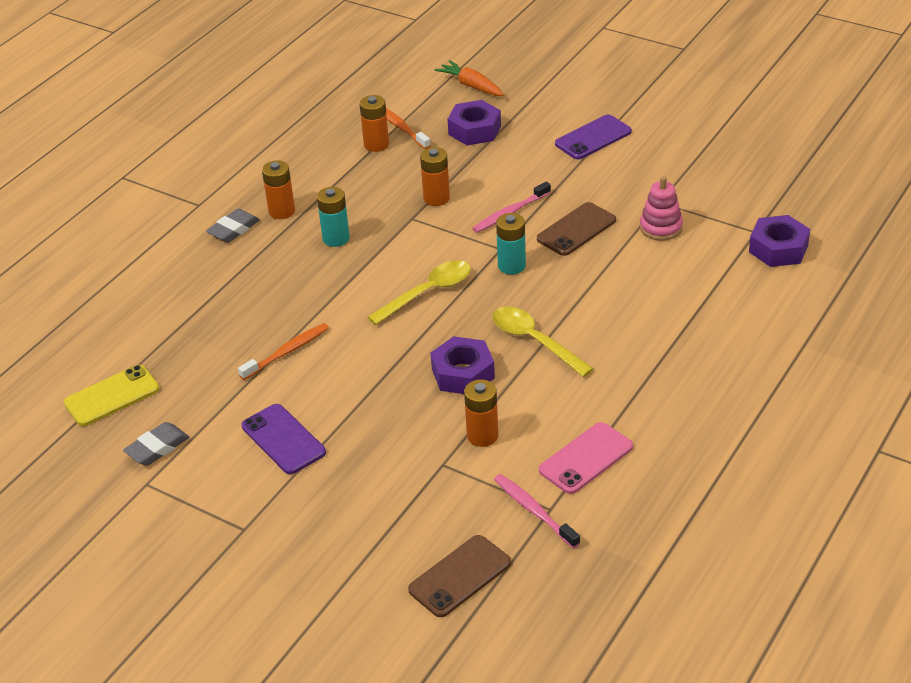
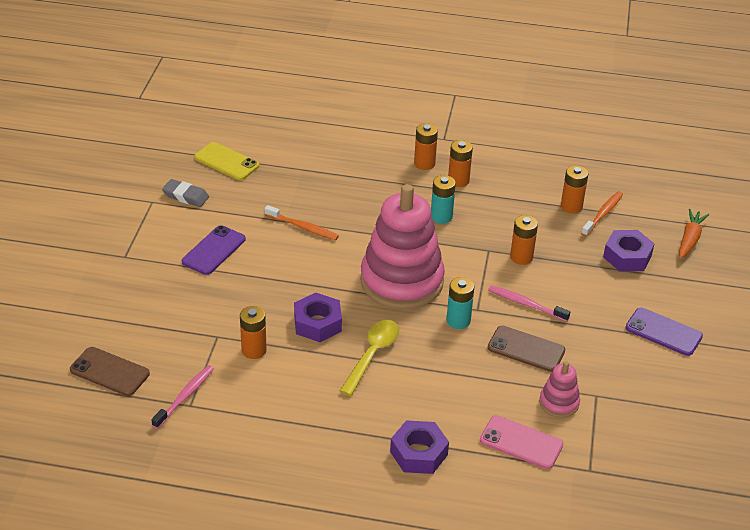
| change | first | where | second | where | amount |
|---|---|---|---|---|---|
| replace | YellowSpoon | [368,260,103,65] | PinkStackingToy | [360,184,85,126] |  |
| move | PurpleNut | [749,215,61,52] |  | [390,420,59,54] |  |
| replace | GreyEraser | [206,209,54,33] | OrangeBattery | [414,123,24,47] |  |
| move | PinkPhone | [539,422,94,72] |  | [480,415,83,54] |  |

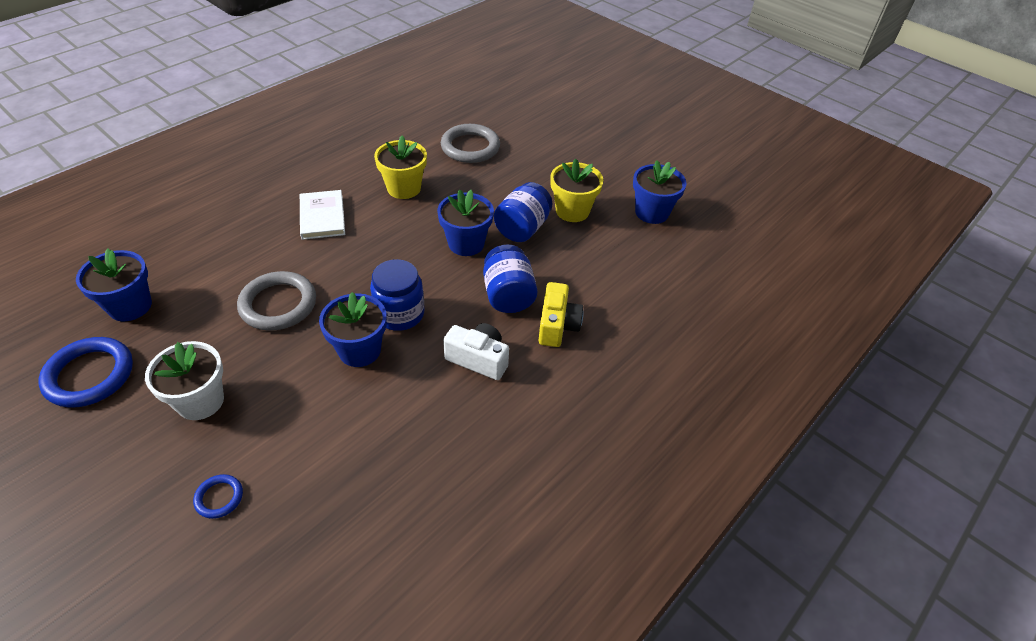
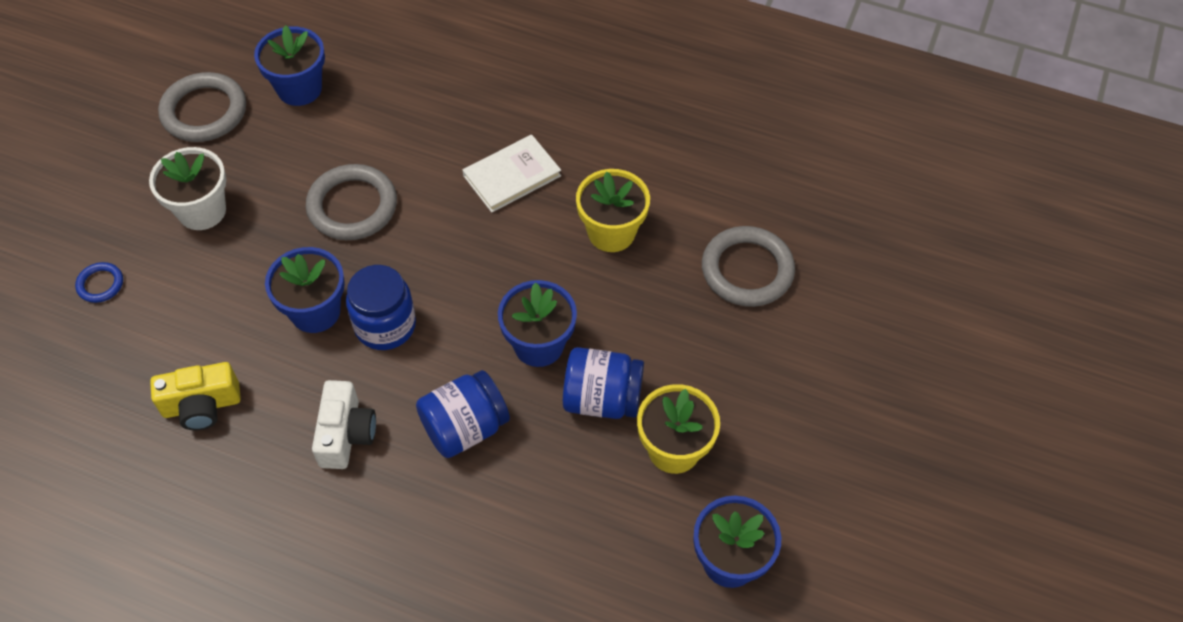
| change | first | where | second | where | amount |
|---|---|---|---|---|---|
| move | YellowCamera | [538,282,45,65] |  | [150,362,91,68] |  |
| recolor | BlueRing | [38,337,95,71] | GreyRing | [158,72,88,70] |  |

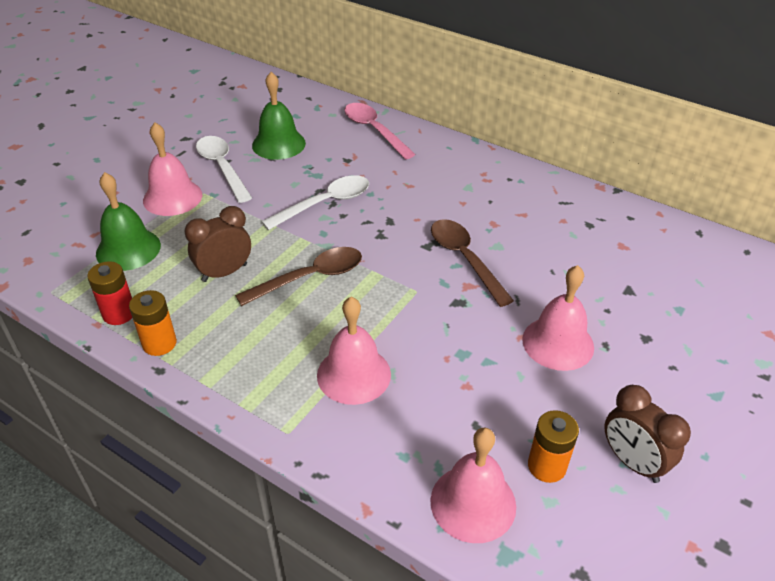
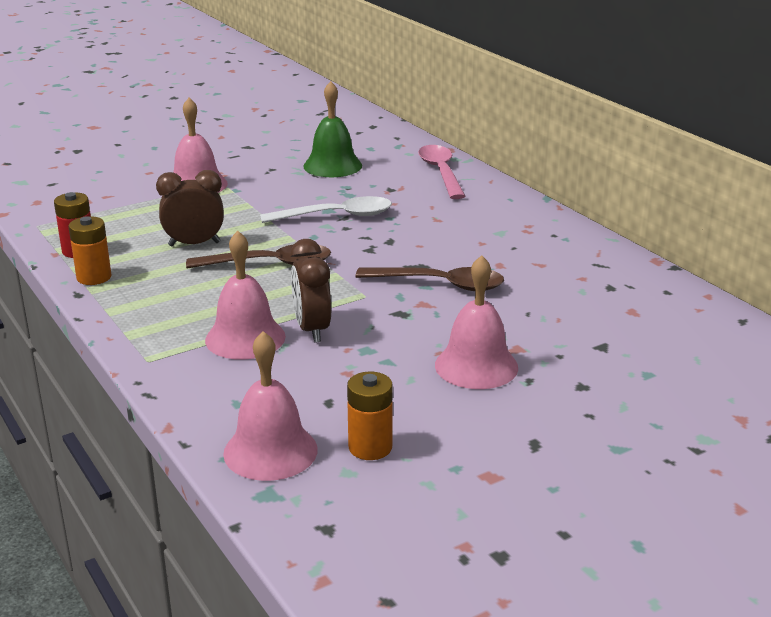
| change | first | where | second | where | amount |
|---|---|---|---|---|---|
| move | BrownClock | [604,385,87,98] |  | [290,239,41,104] |  |
| rotate | BrownSpoon | [431,219,83,88] |  | [356,267,148,24] | 105 degrees clockwise |
| delete | GreenBell | [96,172,65,99] |  |  |  |
| delete | WhiteSpoon | [196,136,56,67] |  |  |  |

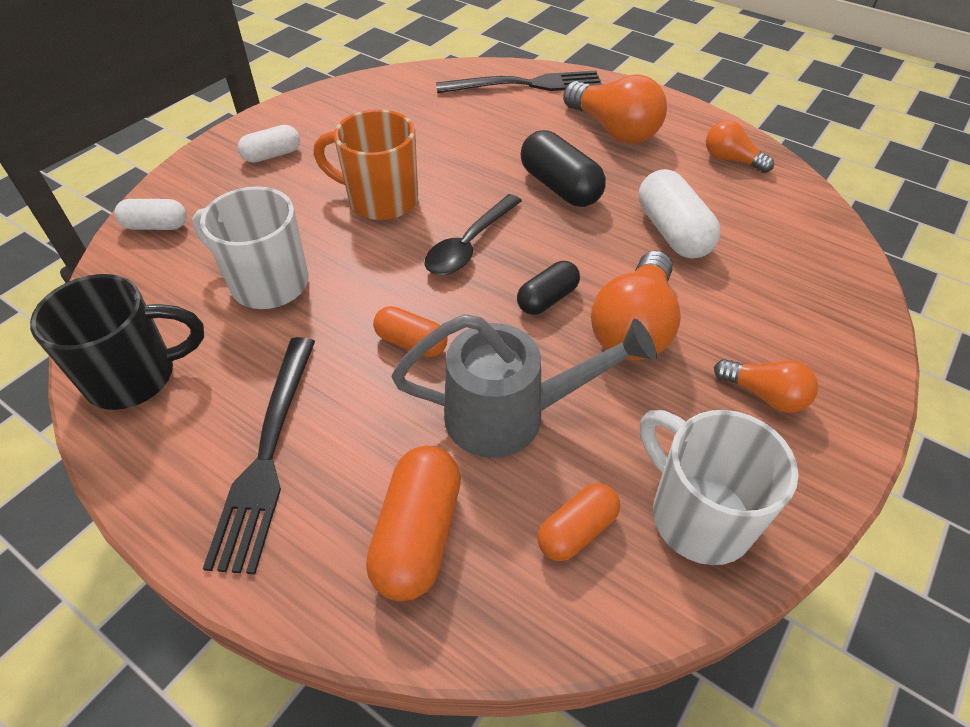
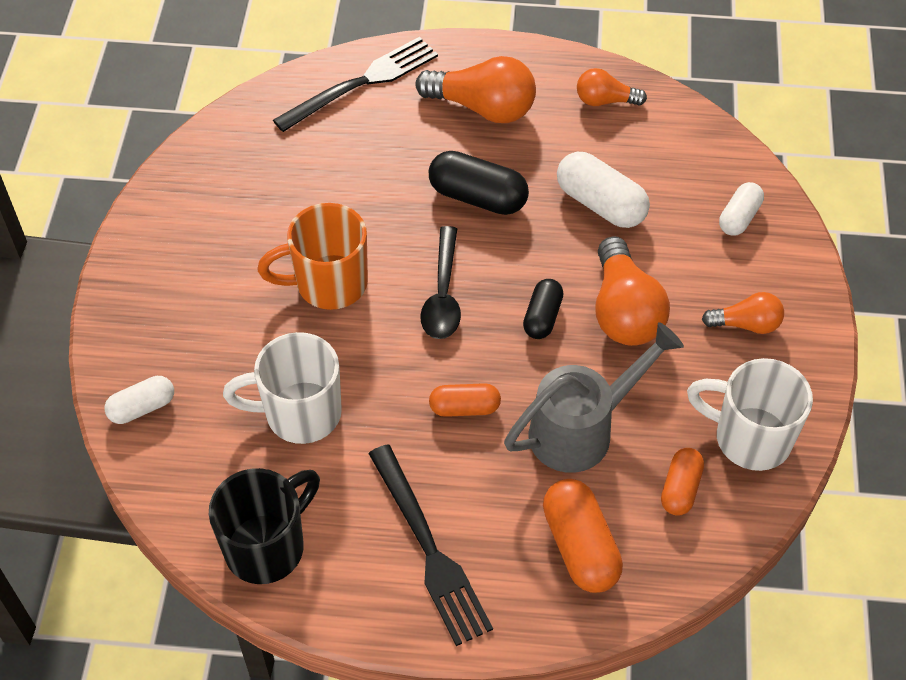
| change | first | where | second | where | amount |
|---|---|---|---|---|---|
| move | WhiteCapsule | [238,125,62,38] |  | [719,182,45,54] |  |

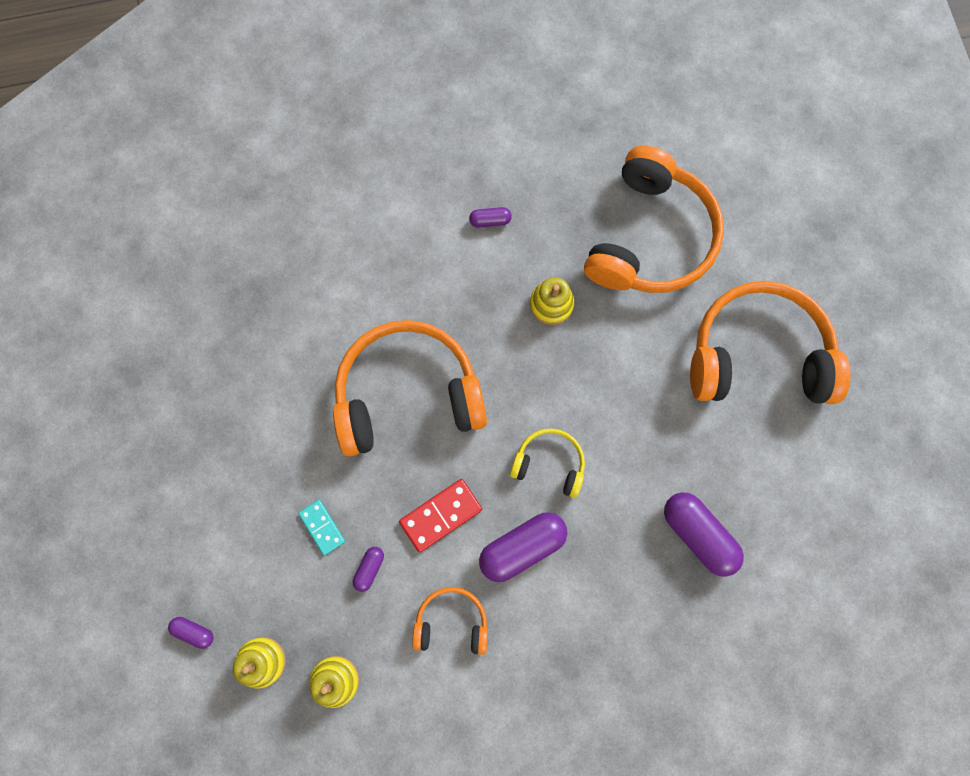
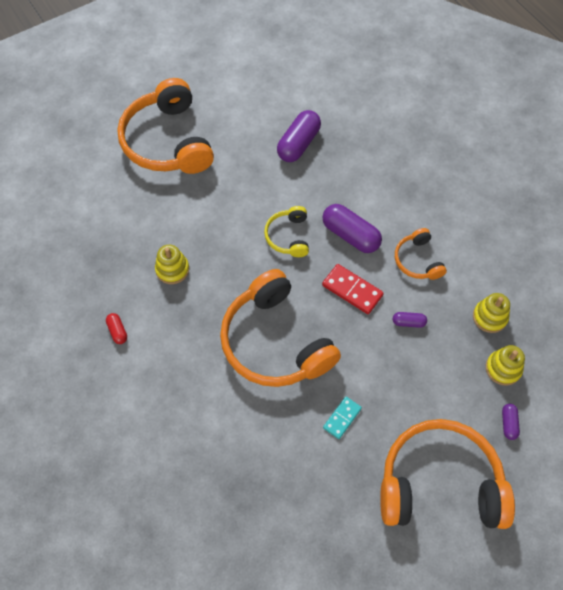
| change | first | where | second | where | amount |
|---|---|---|---|---|---|
| recolor | PurpleCapsule | [469,207,43,21] | RedCapsule | [106,313,21,31] |  |
| move | TurquoiseDomino | [298,500,47,55] |  | [323,397,39,42] |  |
| move | OrangeHeadphones | [584,146,140,147] |  | [380,419,135,110] |  |

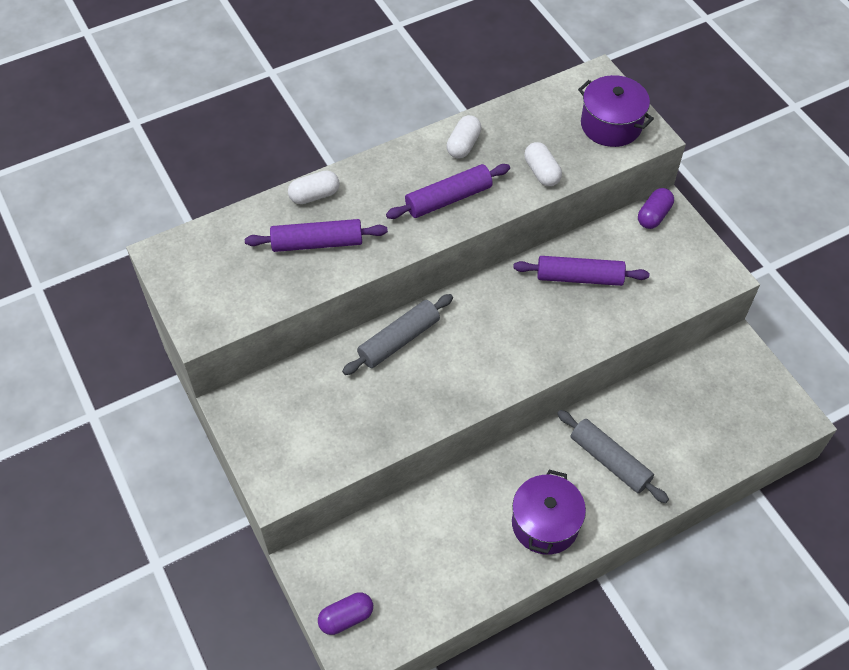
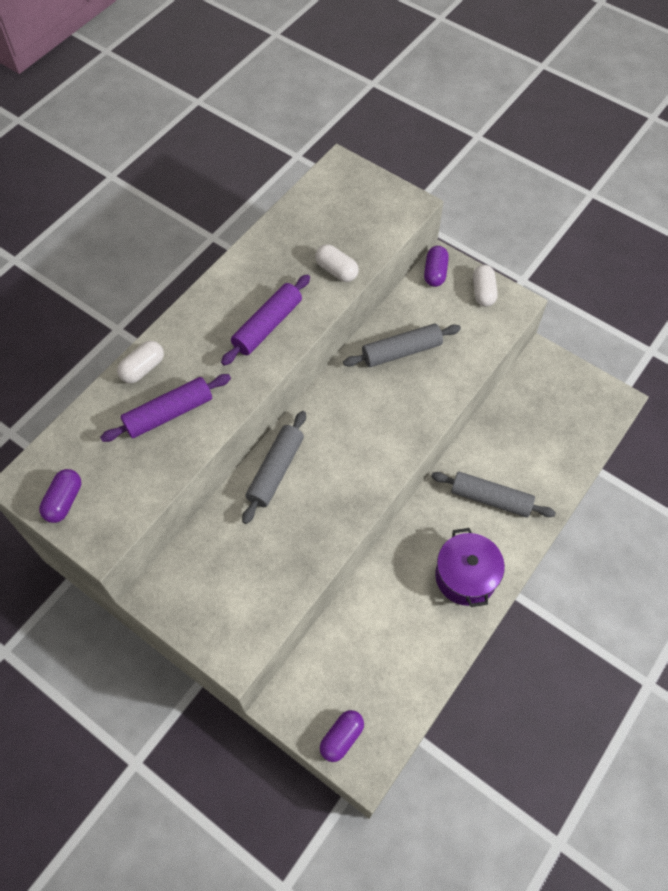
| change | first | where | second | where | amount |
|---|---|---|---|---|---|
| insert |  |  | PurpleCapsule | [39,469,42,54] |  |
| recolor | PurpleRollingPin | [513,256,137,30] | GreyRollingPin | [343,324,118,43] |  |
| move | WhiteCapsule | [447,115,35,43] |  | [473,265,25,42] |  |
| delete | PurplePot | [578,75,76,72] |  |  |  |

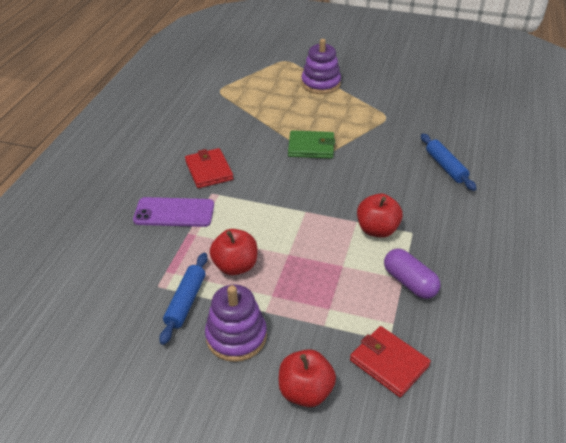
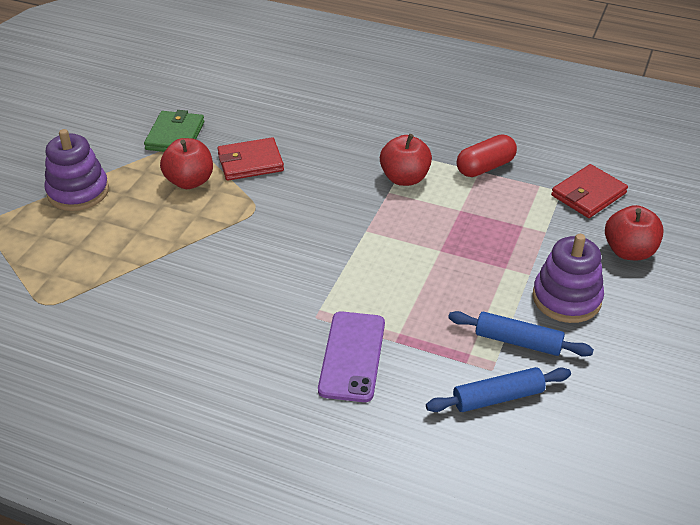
| change | first | where | second | where | amount |
|---|---|---|---|---|---|
| move | GreenWallet | [288,130,47,29] |  | [144,110,60,42] |  |
| move | RedApple | [210,229,47,46] |  | [160,138,53,51] |  |
| move | RedWallet | [185,148,49,40] |  | [217,137,67,44] |  |
| move | BlueRollingPin | [421,134,56,57] |  | [426,367,145,45] |  |
| recolor | PurpleCapsule | [384,249,56,50] | RedCapsule | [457,134,60,43] |  |

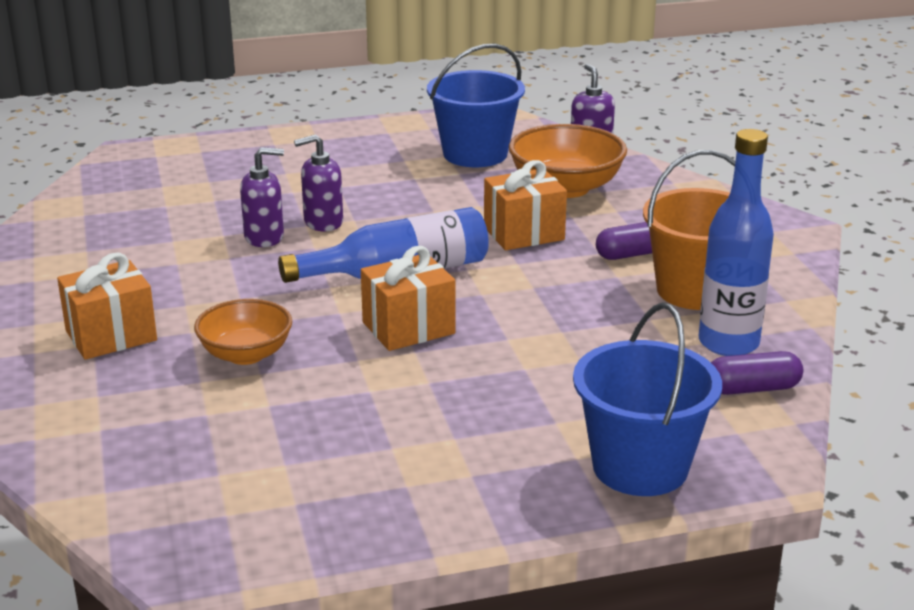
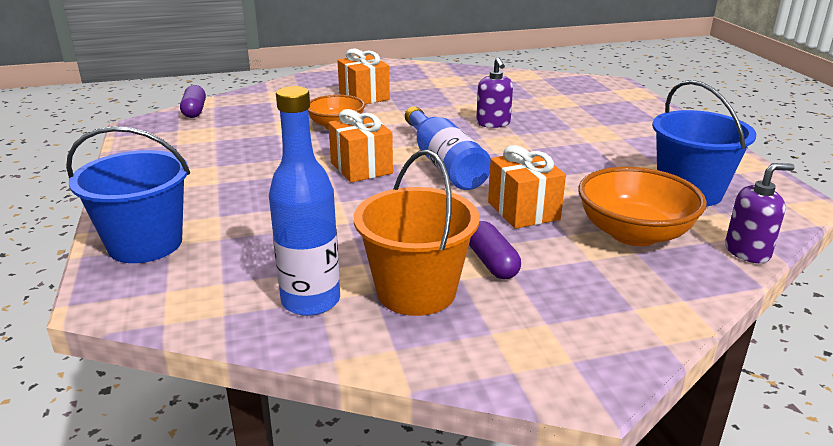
| change | first | where | second | where | amount |
|---|---|---|---|---|---|
| move | PurpleCapsule | [711,351,92,44] |  | [180,85,26,33] |  |
| delete | PurpleSoapDispenser | [294,134,49,98] |  |  |  |

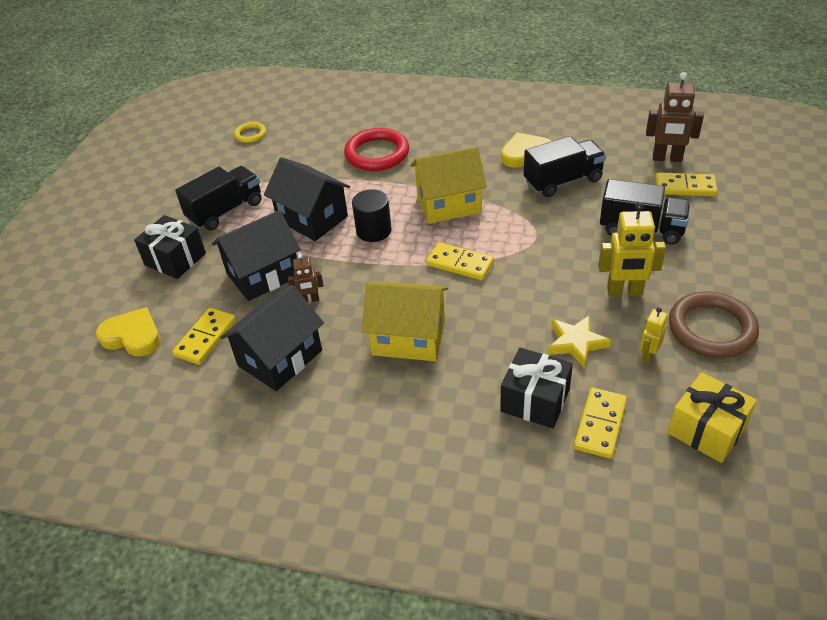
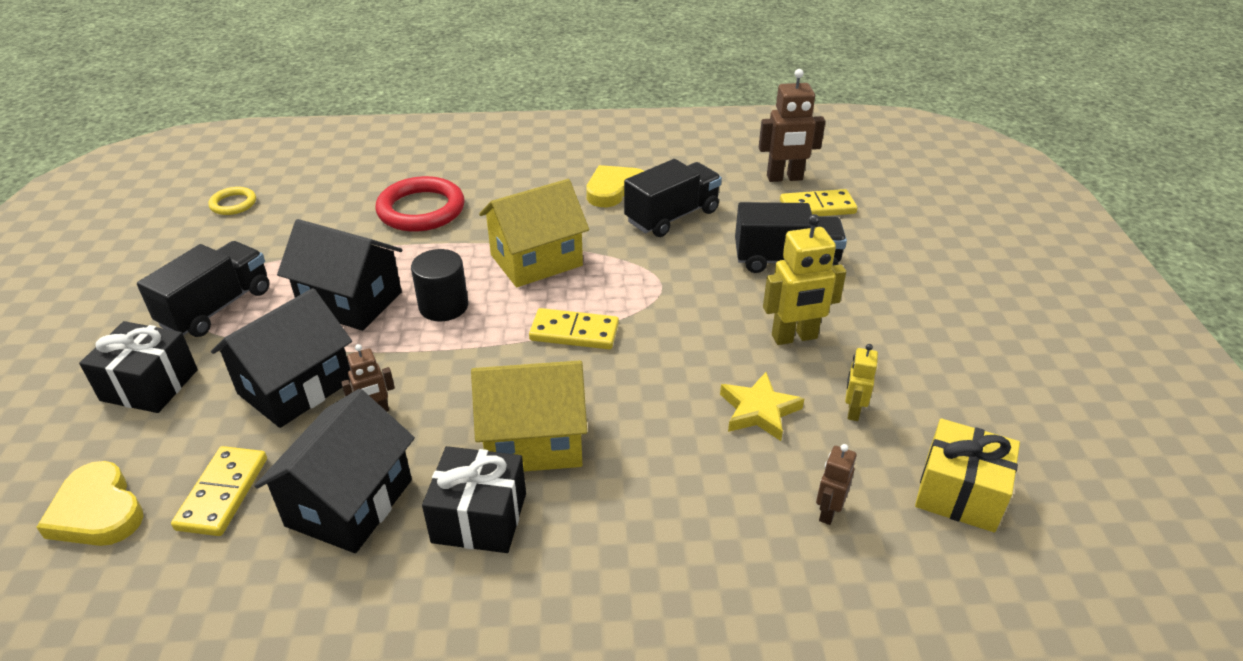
| change | first | where | second | where | amount |
|---|---|---|---|---|---|
| rotate | YellowHeart | [96,307,65,50] |  | [36,461,108,85] | 135 degrees counterclockwise |
| move | BlackGift | [500,348,73,80] |  | [422,446,104,107] |  |
| replace | YellowDomino | [574,388,53,71] | BrownRobot | [816,444,41,81] |  |
| delete | BrownRing | [669,292,90,66] |  |  |  |

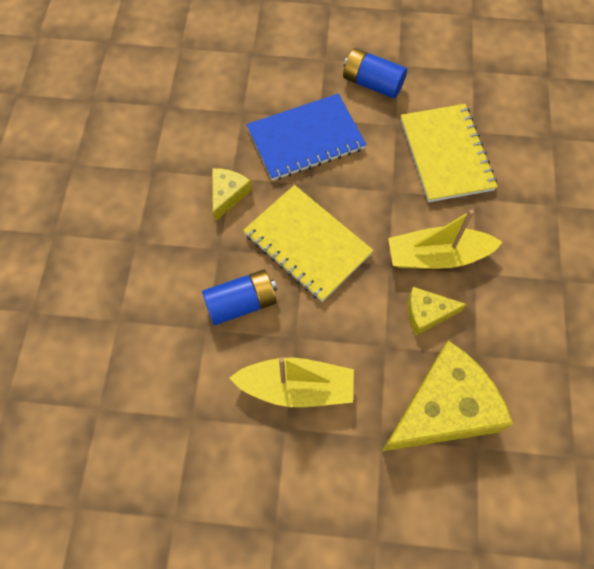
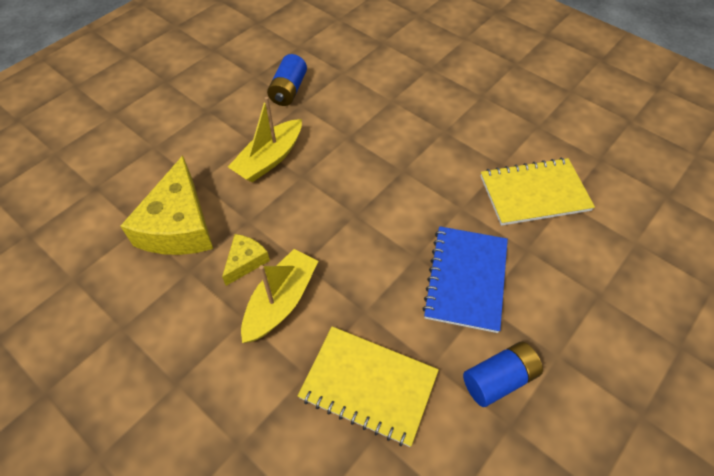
| change | first | where | second | where | amount |
|---|---|---|---|---|---|
| move | BlueBattery | [202,270,75,55] |  | [267,54,40,52] |  |
| move | YellowNotebook | [243,185,131,117] |  | [481,158,114,68] |  |
| delete | YellowCheese | [212,168,40,54] |  |  |  |

